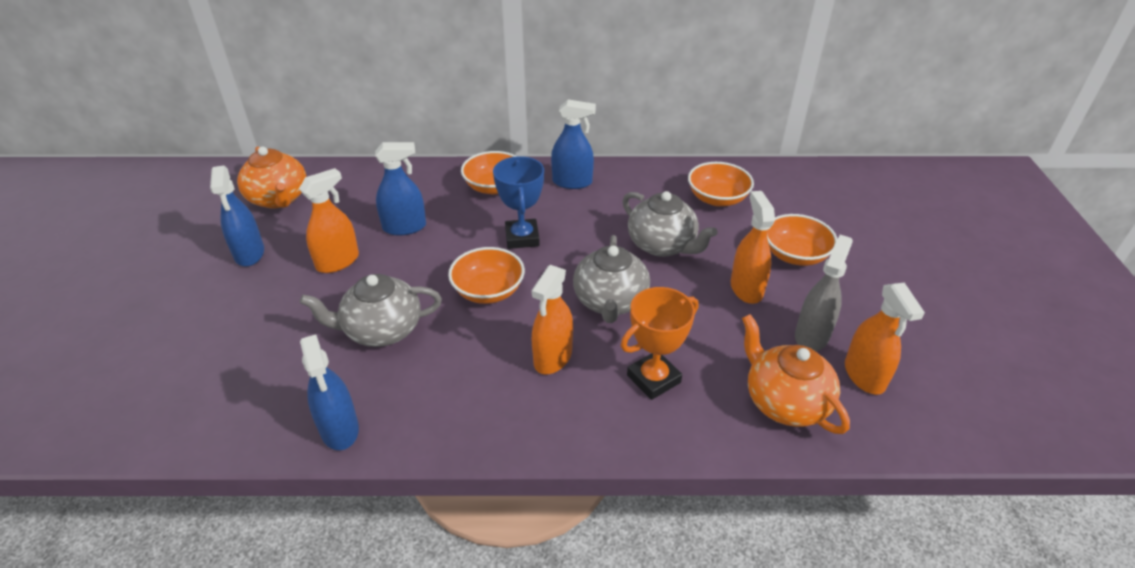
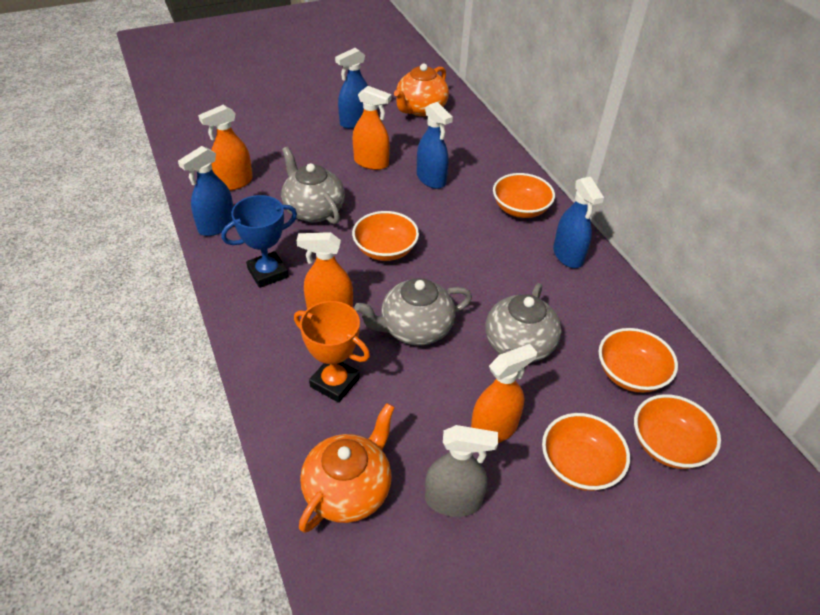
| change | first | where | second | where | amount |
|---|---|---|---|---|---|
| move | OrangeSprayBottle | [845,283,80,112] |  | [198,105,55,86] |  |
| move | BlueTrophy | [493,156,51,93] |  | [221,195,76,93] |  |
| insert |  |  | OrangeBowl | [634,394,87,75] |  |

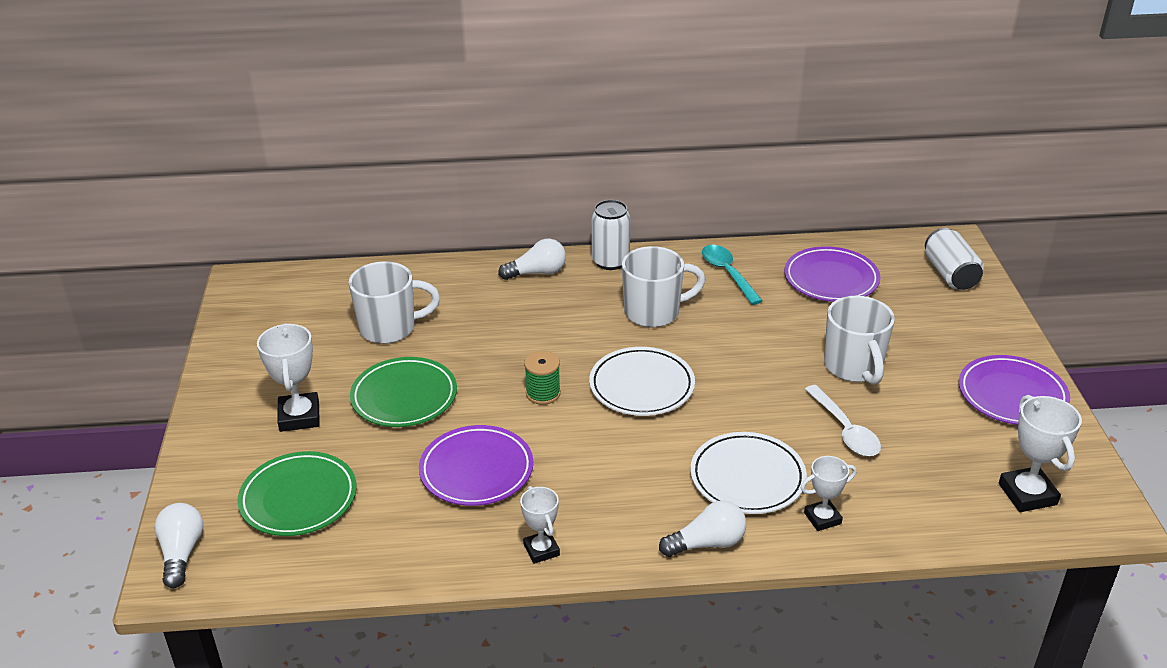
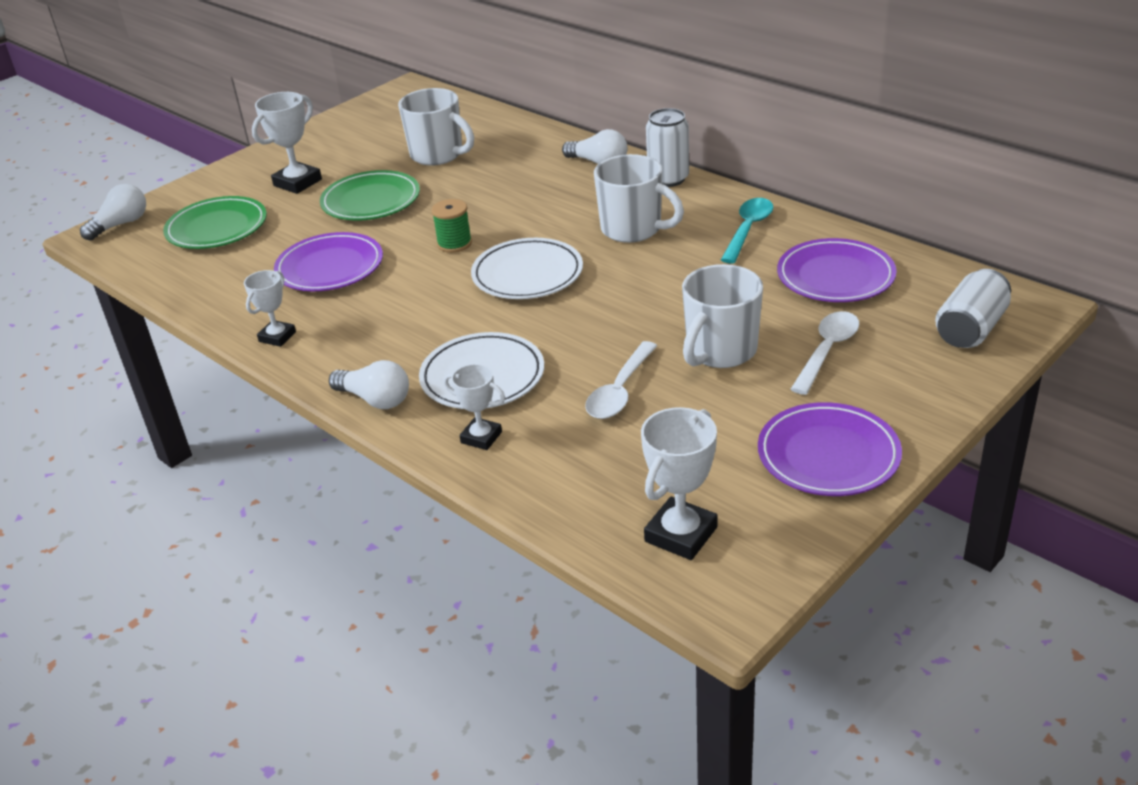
| change | first | where | second | where | amount |
|---|---|---|---|---|---|
| insert |  |  | WhiteSpoon | [790,311,69,84] |  |

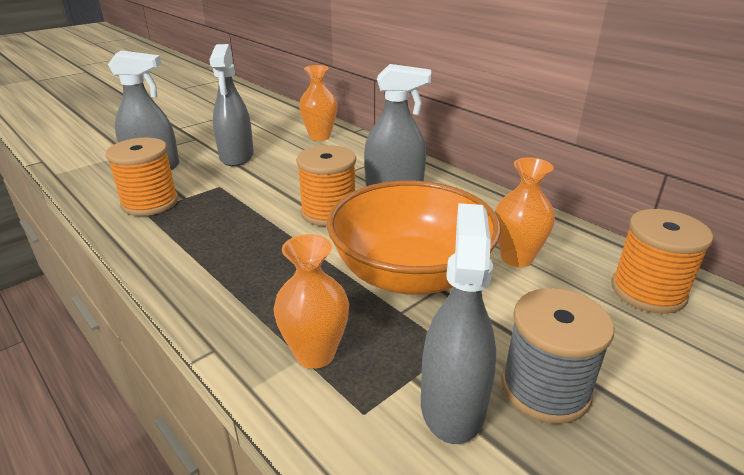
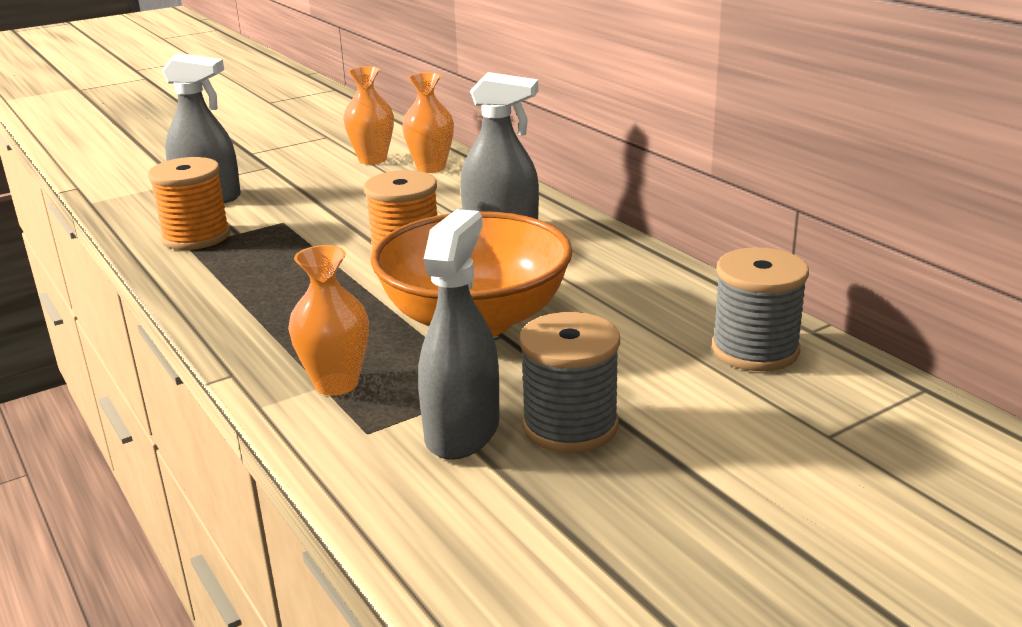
| change | first | where | second | where | amount |
|---|---|---|---|---|---|
| move | OrangeVase | [495,157,60,110] |  | [343,66,51,98] |  |
| recolor | OrangeSpool | [611,209,102,105] | GreySpool | [712,247,97,124] |  |
| delete | GreySprayBottle | [209,44,45,122] |  |  |  |

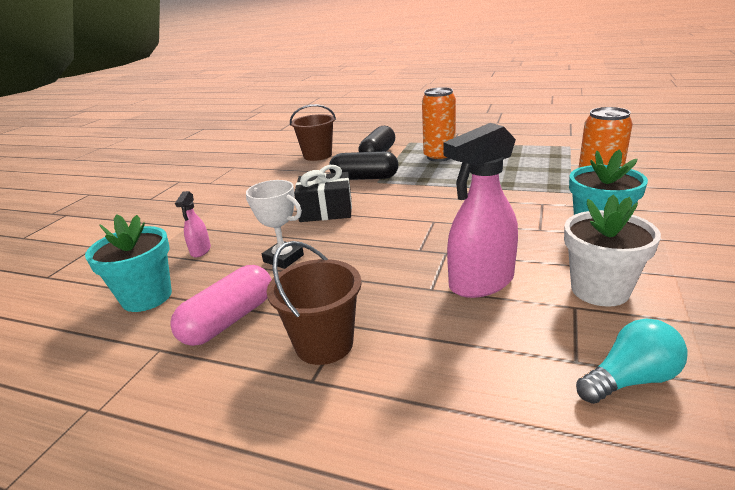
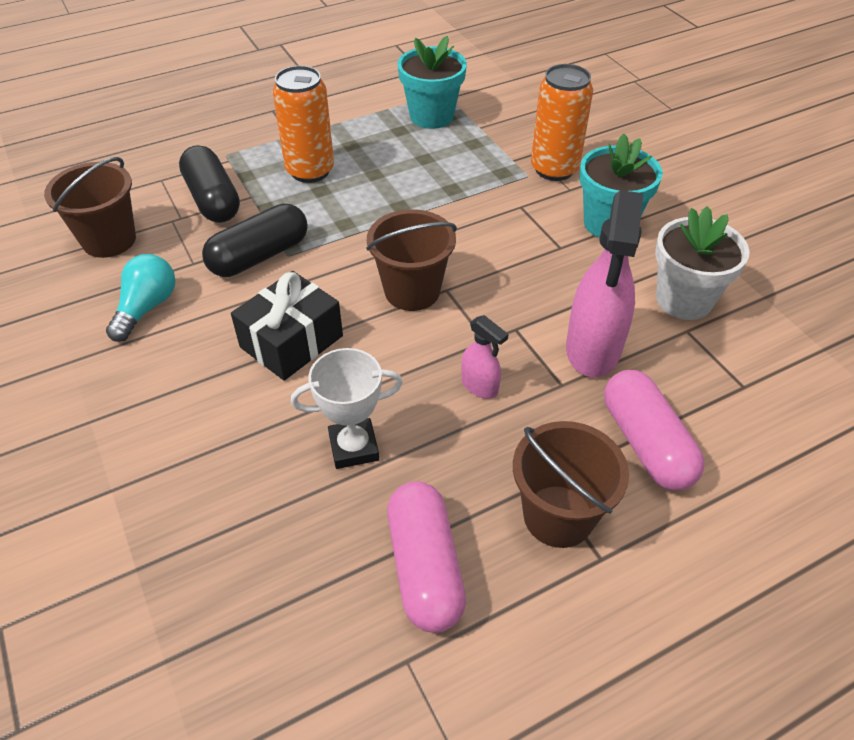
| change | first | where | second | where | amount |
|---|---|---|---|---|---|
| move | TurquoiseLightBulb | [576,319,112,85] |  | [106,254,69,88] |  |
| insert |  |  | BrownBucket | [366,209,91,102] |  |
| move | TurquoiseFlowerPot | [85,214,87,98] |  | [397,36,70,93] |  |
| move | PinkSprayBottle | [175,191,36,66] |  | [461,315,48,84] |  |
| insert |  |  | PinkCapsule | [604,370,101,121] |  |

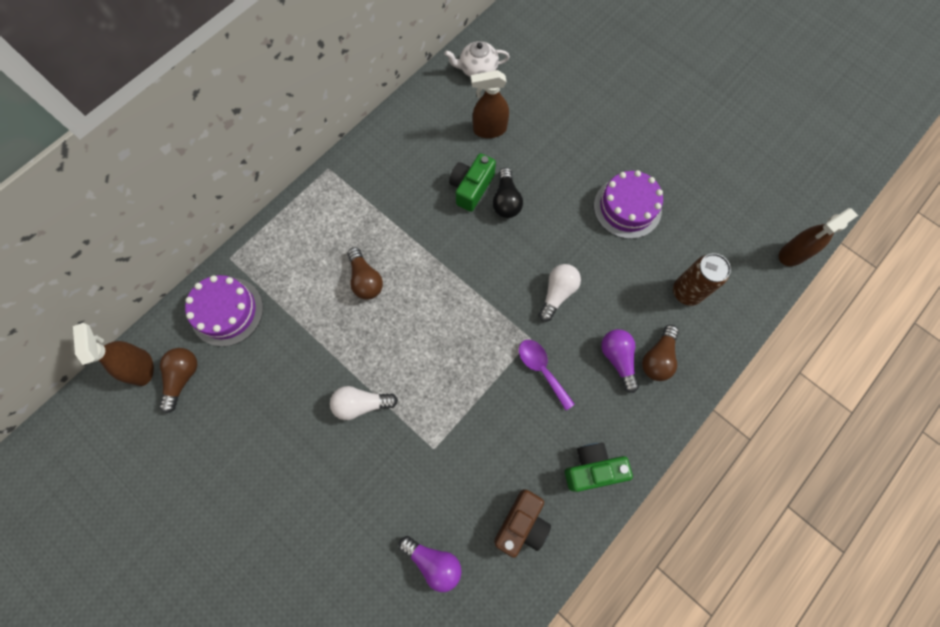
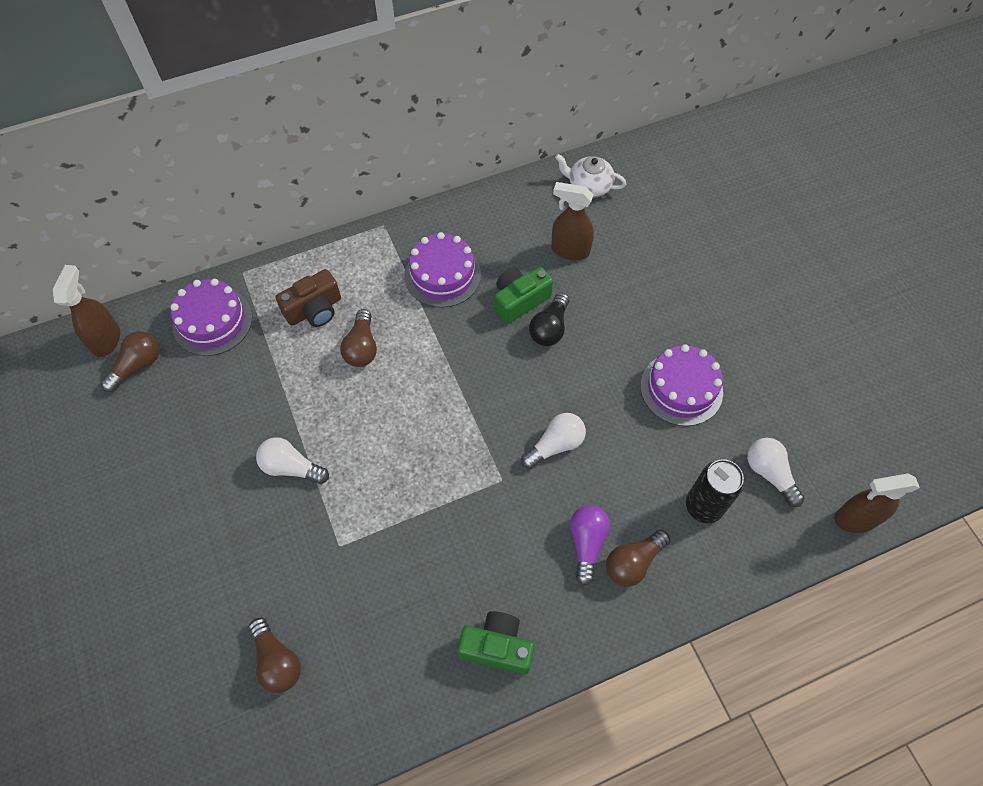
| change | first | where | second | where | amount |
|---|---|---|---|---|---|
| recolor | PurpleLightBulb | [399,536,62,56] | BrownLightBulb | [249,618,52,75] |  |
| move | BrownCamera | [494,489,57,69] |  | [276,269,65,58] |  |
| insert |  |  | PurpleCake | [405,232,76,76] |  |
| recolor | BrownCan | [673,253,58,53] | BlackCan | [686,459,58,64] |  |
| insert |  |  | WhiteLightBulb | [747,438,57,69] |  |
| delete | PurpleSpoon | [519,340,56,70] |  |  |  |

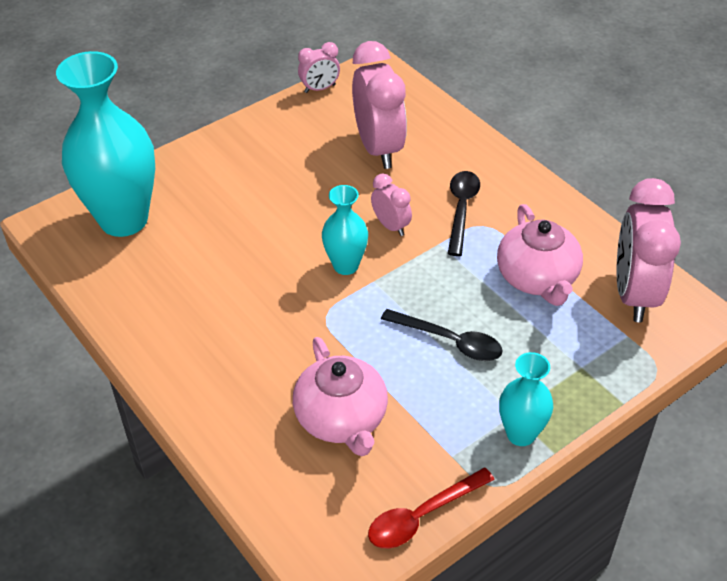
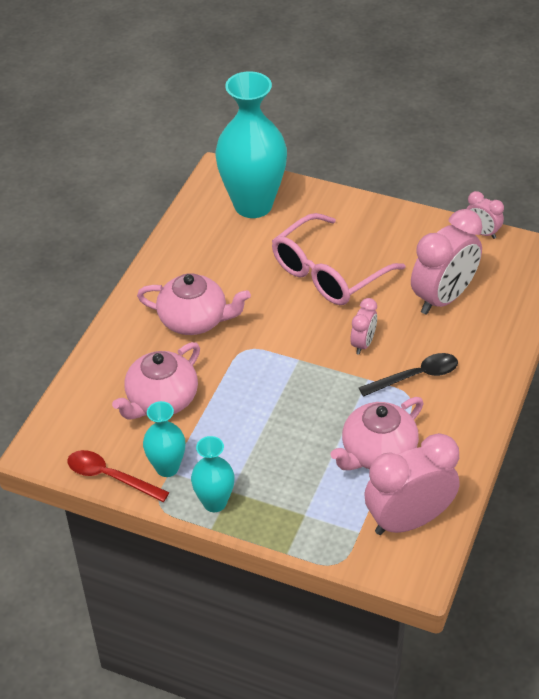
| change | first | where | second | where | amount |
|---|---|---|---|---|---|
| insert |  |  | PinkTeapot | [137,273,114,62] |  |
| move | TurquoiseVase | [322,185,46,90] |  | [143,401,42,76] |  |
| insert |  |  | PinkGlasses | [272,213,133,92] |  |
| delete | BlackSpoon | [381,309,122,52] |  |  |  |

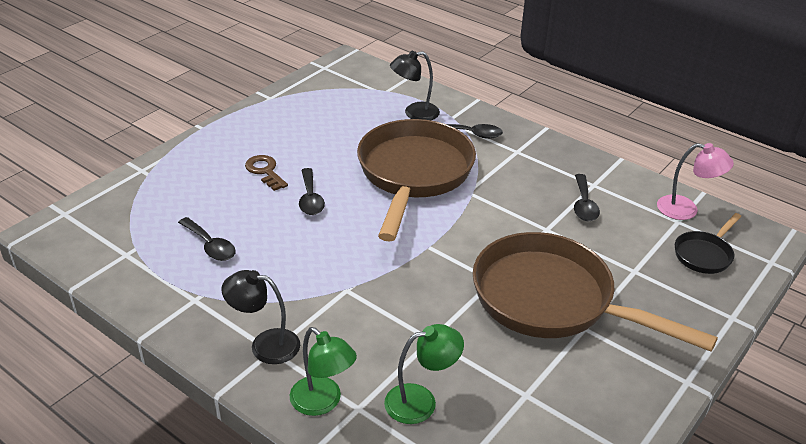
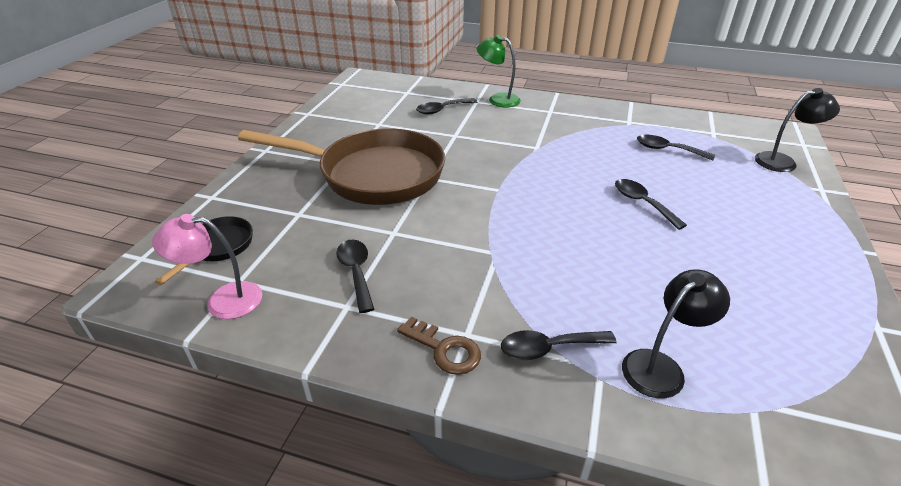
| change | first | where | second | where | amount |
|---|---|---|---|---|---|
| move | BrownKey | [245,155,43,36] |  | [397,316,84,59] |  |
| replace | GreenLamp | [384,324,80,100] | BlackSpoon | [416,98,61,17] |  |
| move | BlackLamp | [222,270,78,94] |  | [755,88,85,84] |  |
| delete | BrownPan | [357,119,119,123] |  |  |  |

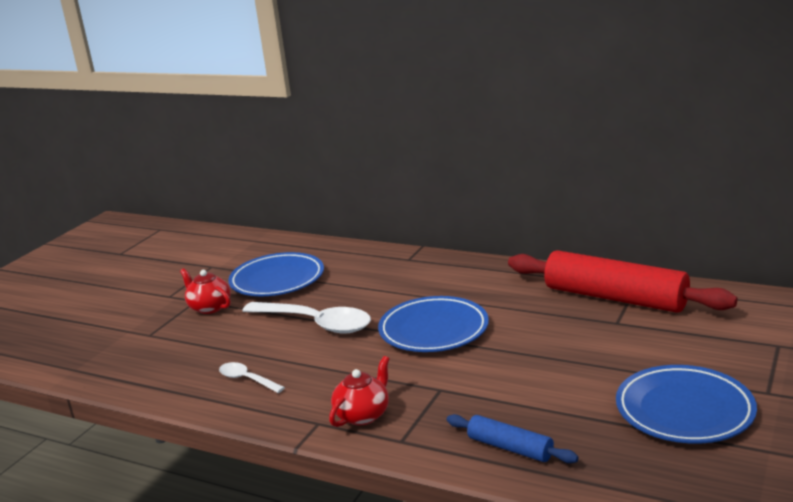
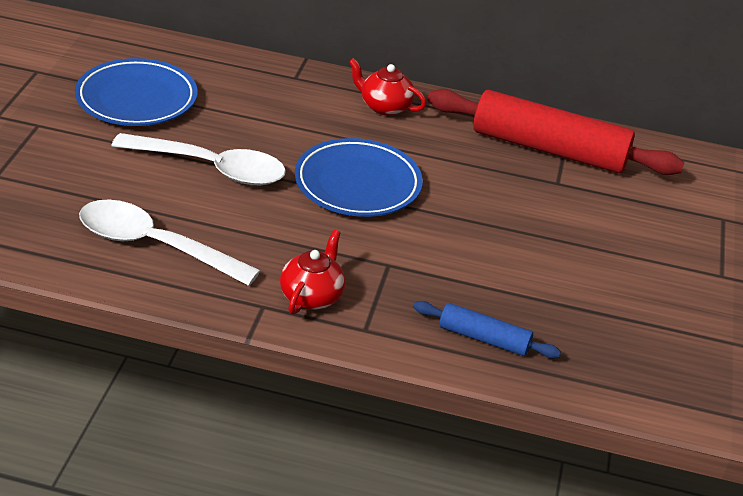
| change | first | where | second | where | amount |
|---|---|---|---|---|---|
| resize | WhiteSpoon | [219,362,66,31] |  | [79,200,182,86] | x1.99 |
| move | RedTeapot | [180,268,51,46] |  | [349,58,77,58] |  |
| delete | BluePlate | [616,365,141,79] |  |  |  |

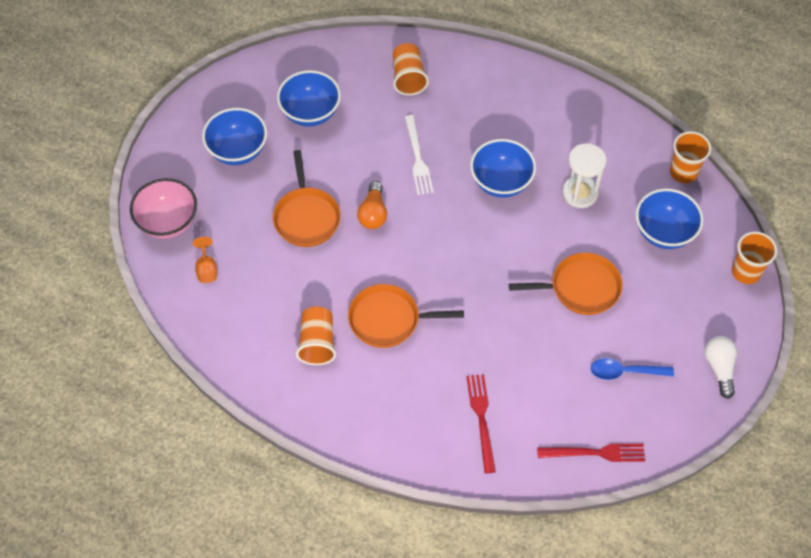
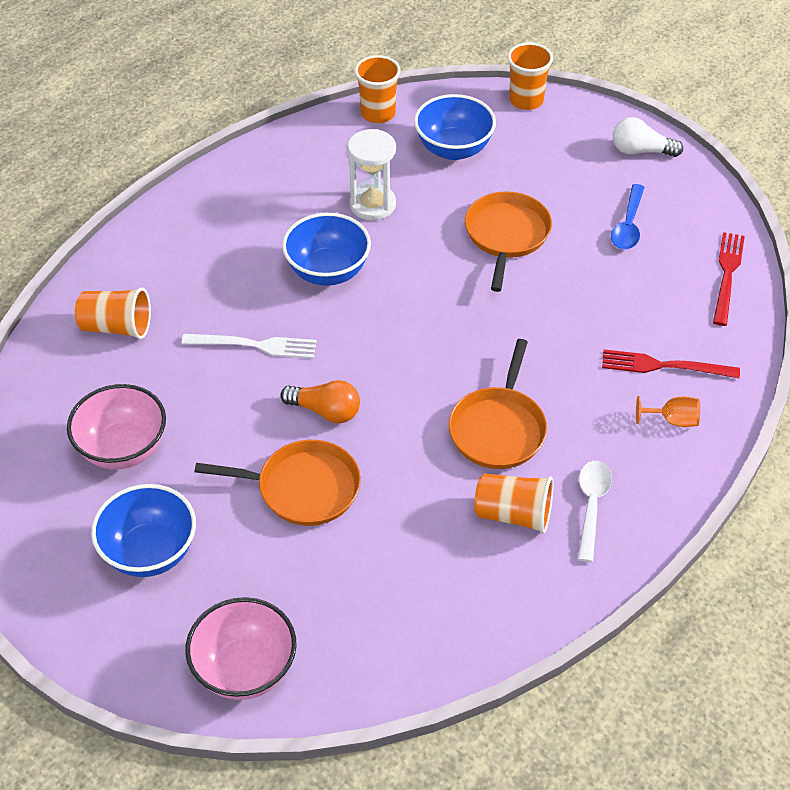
| change | first | where | second | where | amount |
|---|---|---|---|---|---|
| recolor | BlueBowl | [277,70,64,57] | PinkBowl | [67,384,99,85] |  |
| insert |  |  | WhiteSpoon | [578,461,34,101] |  |
| move | OrangeGoblet | [193,237,24,46] |  | [636,396,64,31] |  |

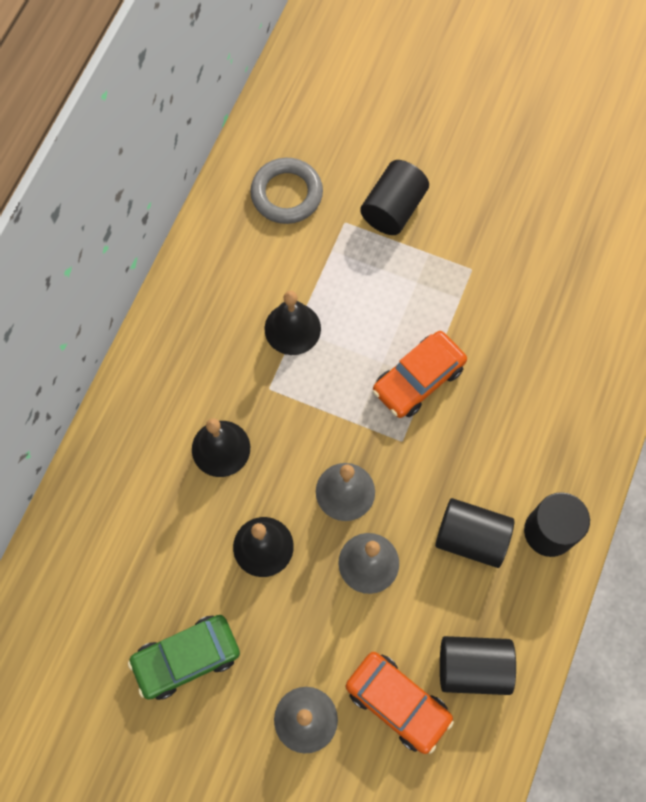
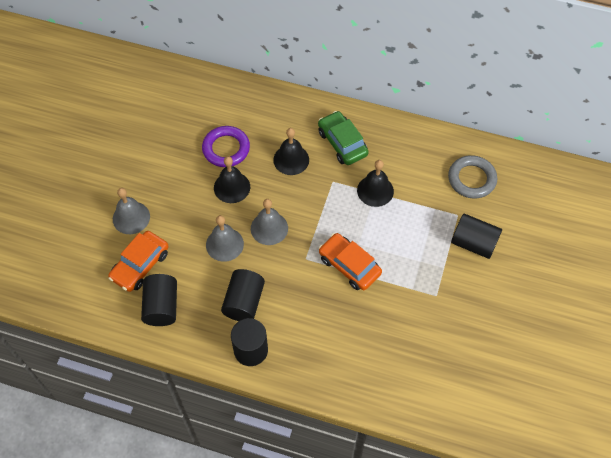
| change | first | where | second | where | amount |
|---|---|---|---|---|---|
| insert |  |  | PurpleRing | [202,126,48,41] |  |
| move | GreenCar | [128,615,112,85] |  | [318,111,51,54] |  |

